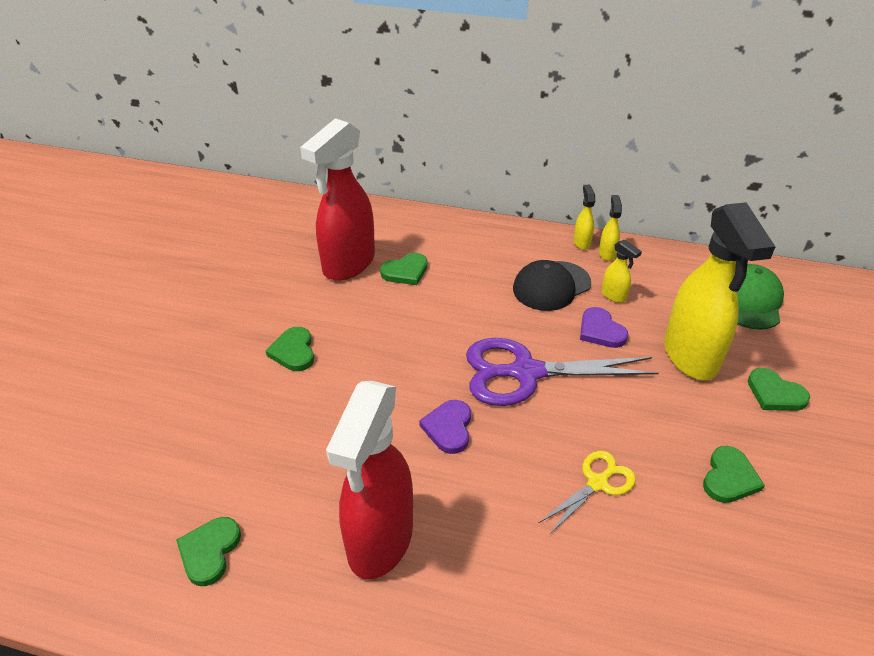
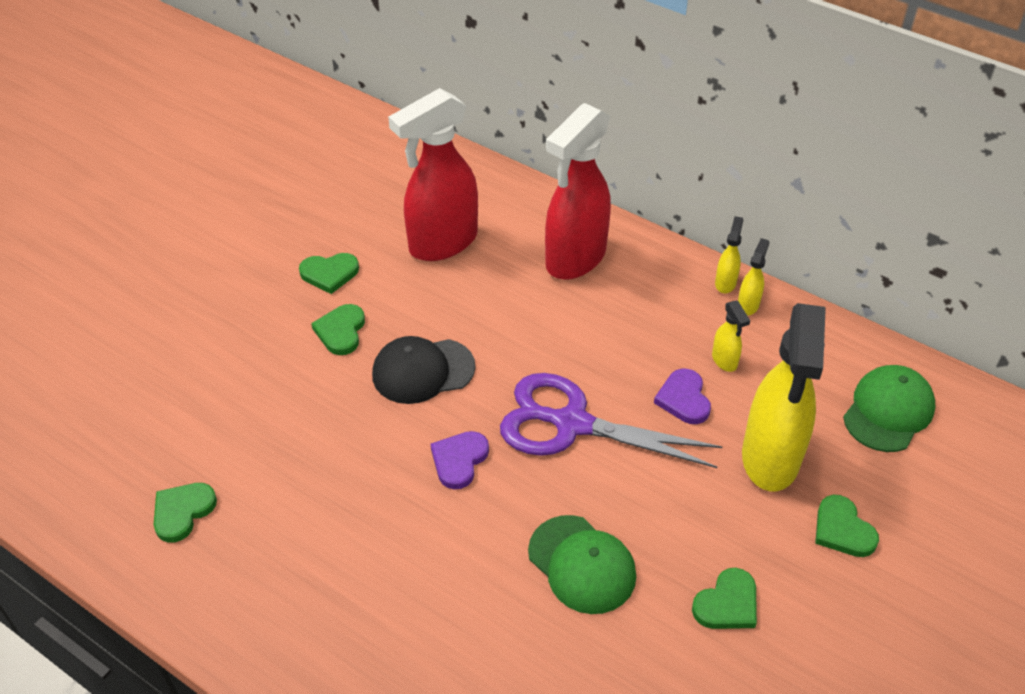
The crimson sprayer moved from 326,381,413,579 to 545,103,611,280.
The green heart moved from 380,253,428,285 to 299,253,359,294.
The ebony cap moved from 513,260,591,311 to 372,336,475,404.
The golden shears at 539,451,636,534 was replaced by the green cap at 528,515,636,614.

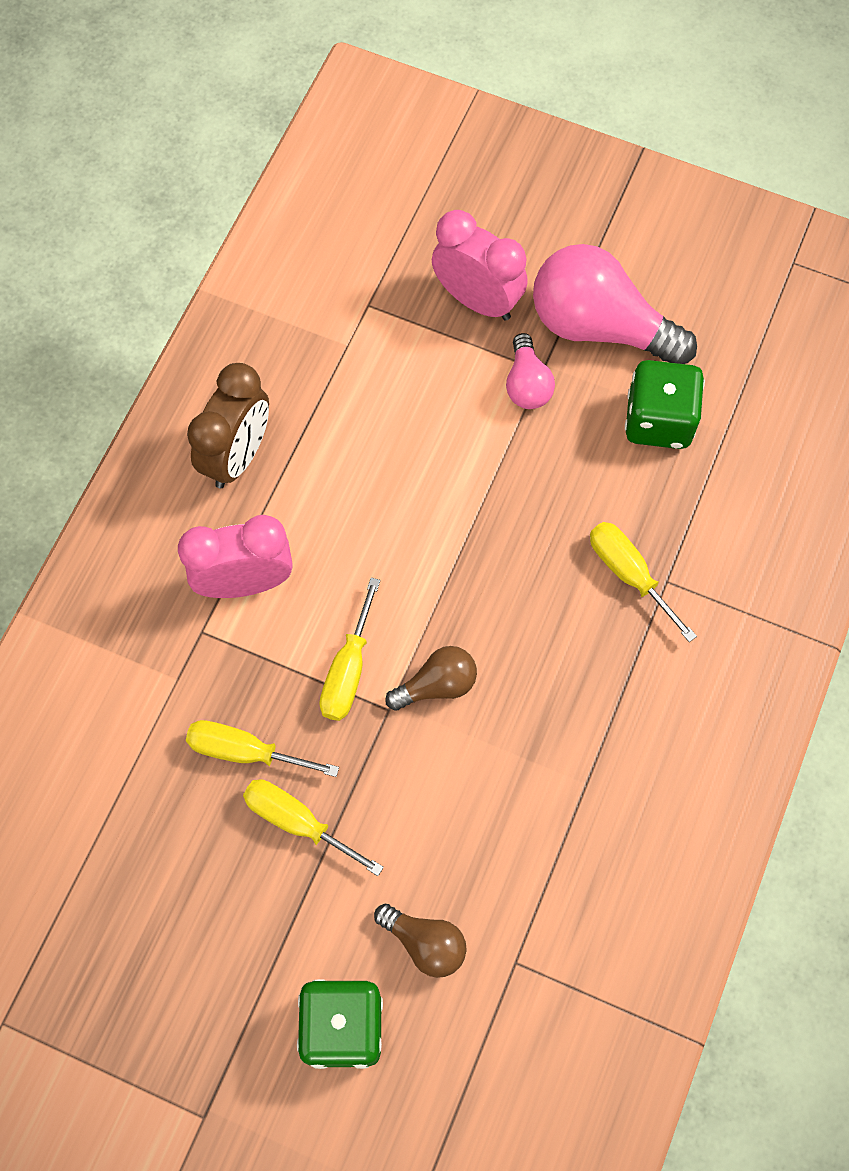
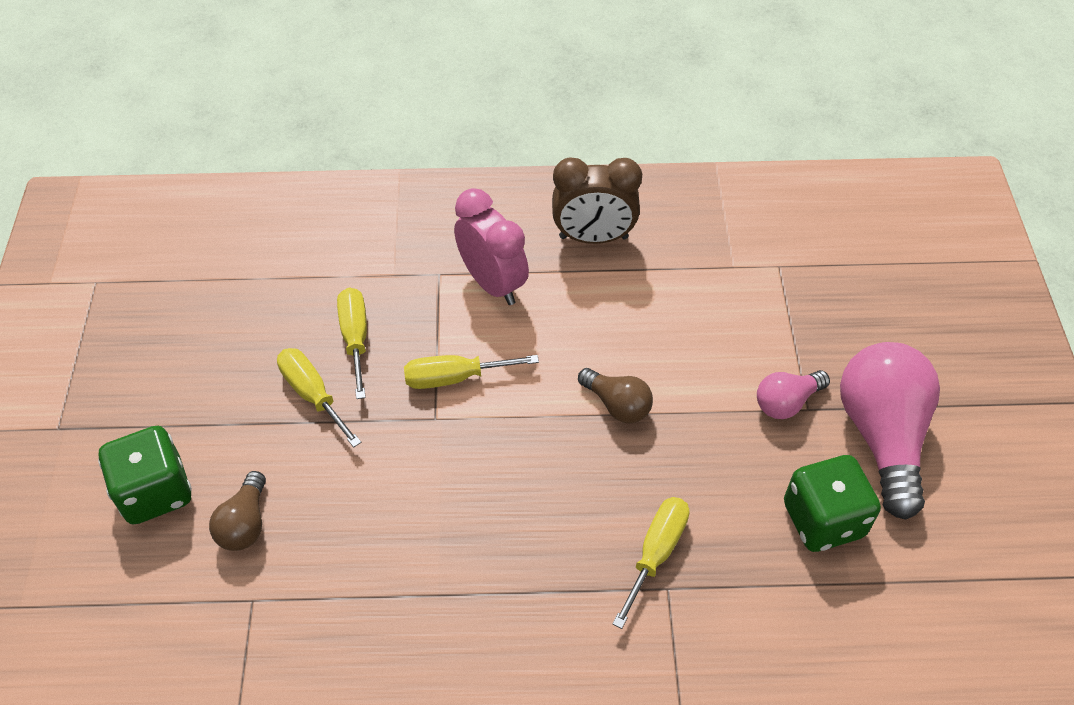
The golden screwdriver at 243,779,384,876 turned 45 degrees counterclockwise.
The russet light bulb moved from 385,646,477,711 to 578,368,653,423.
The pink clock at 432,210,528,321 disappeared.

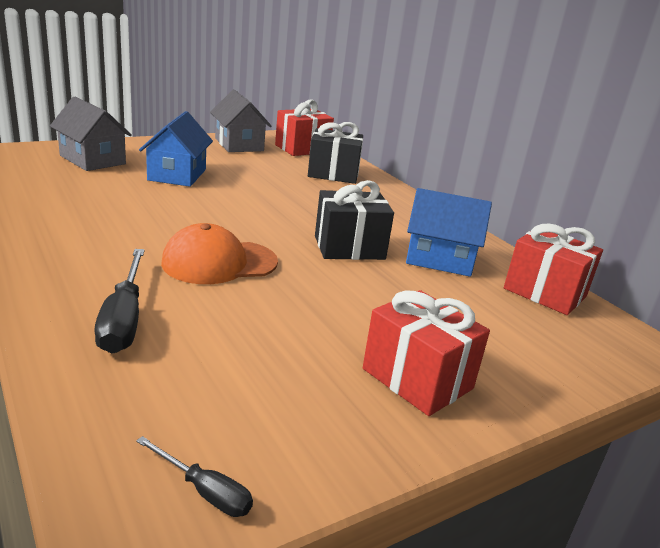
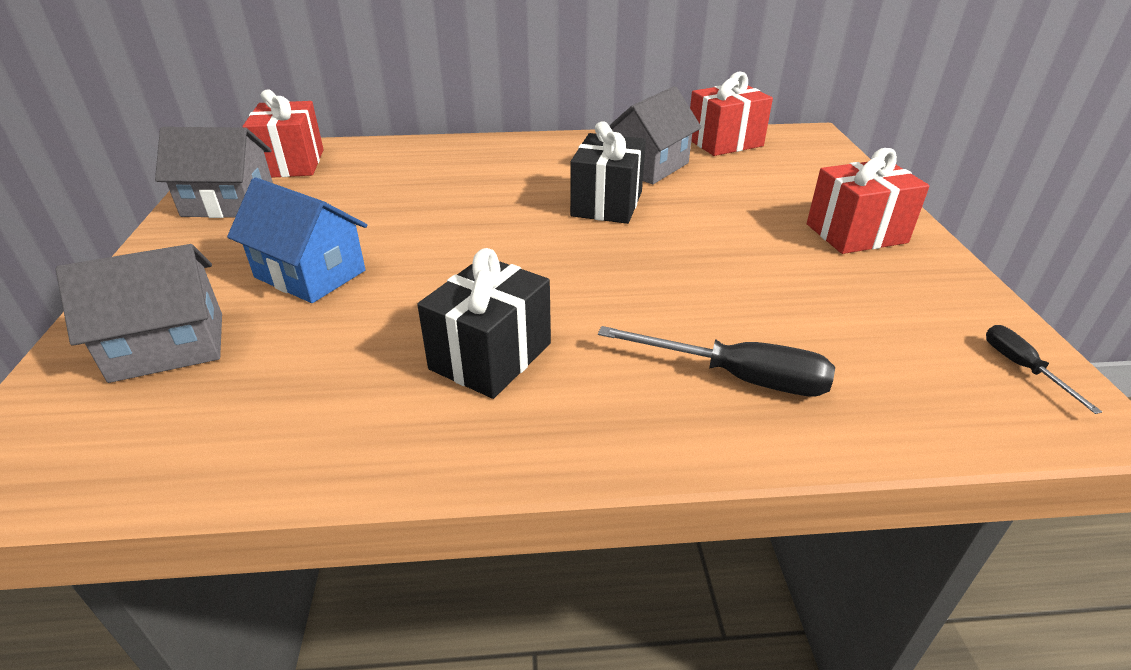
The ebony screwdriver at 136,436,253,517 turned 75 degrees counterclockwise.
The orange cap at 161,223,278,284 disappeared.
The ebony present moved from 308,122,363,184 to 417,248,551,399.
The royal blue cottage at 406,188,492,277 became the grey cottage at 609,86,702,184.

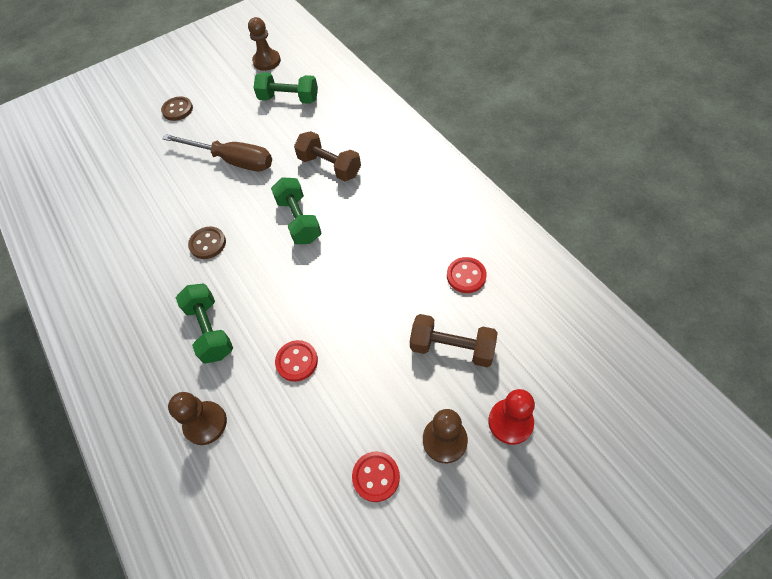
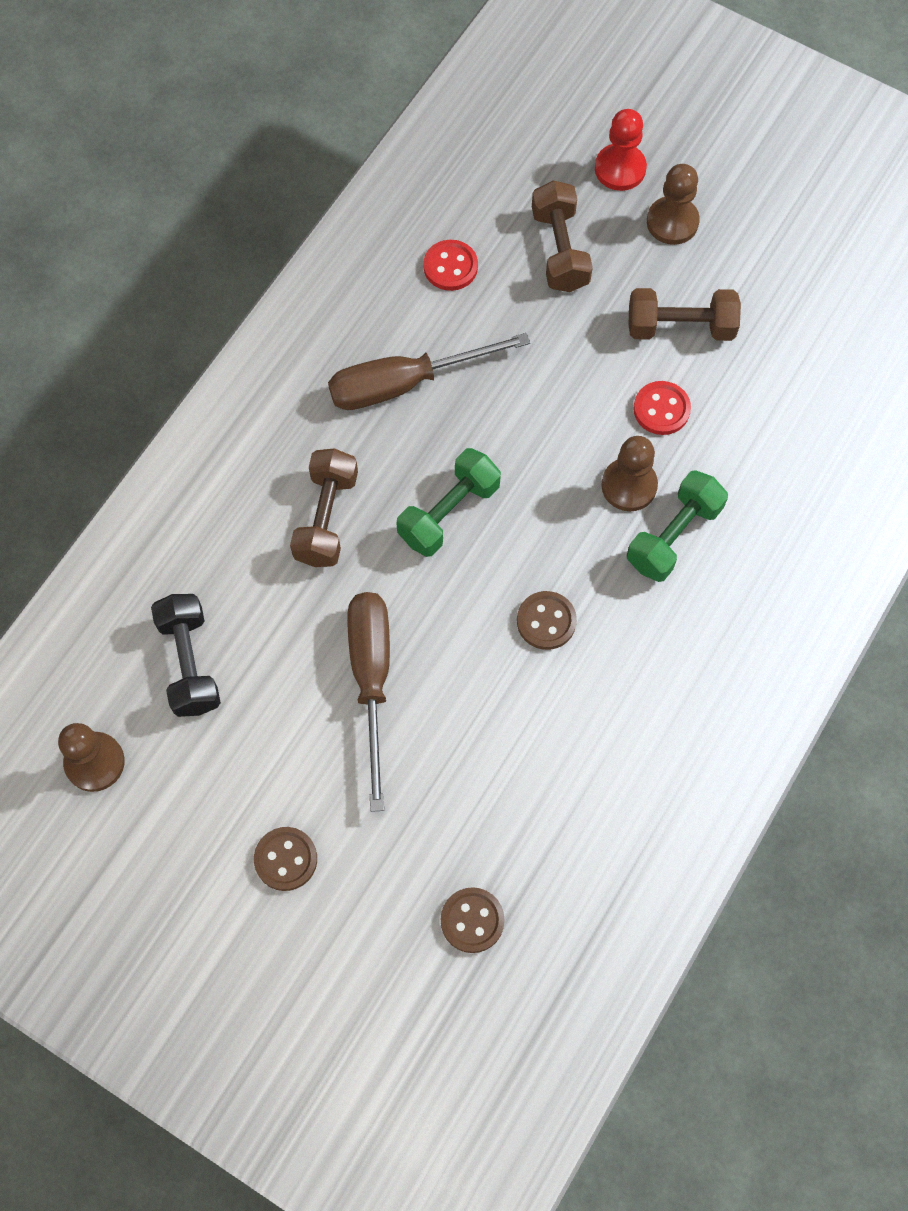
The russet game pawn moved from 168,392,227,445 to 601,436,658,511.
The green dumbbell at 254,72,318,104 became the ebony dumbbell at 151,594,221,717.
The crimson button at 352,451,400,502 disappeared.
The russet screwdriver at 328,333,530,410 appeared.
The russet button at 441,887,504,953 appeared.
The russet dumbbell at 629,288,741,341 appeared.

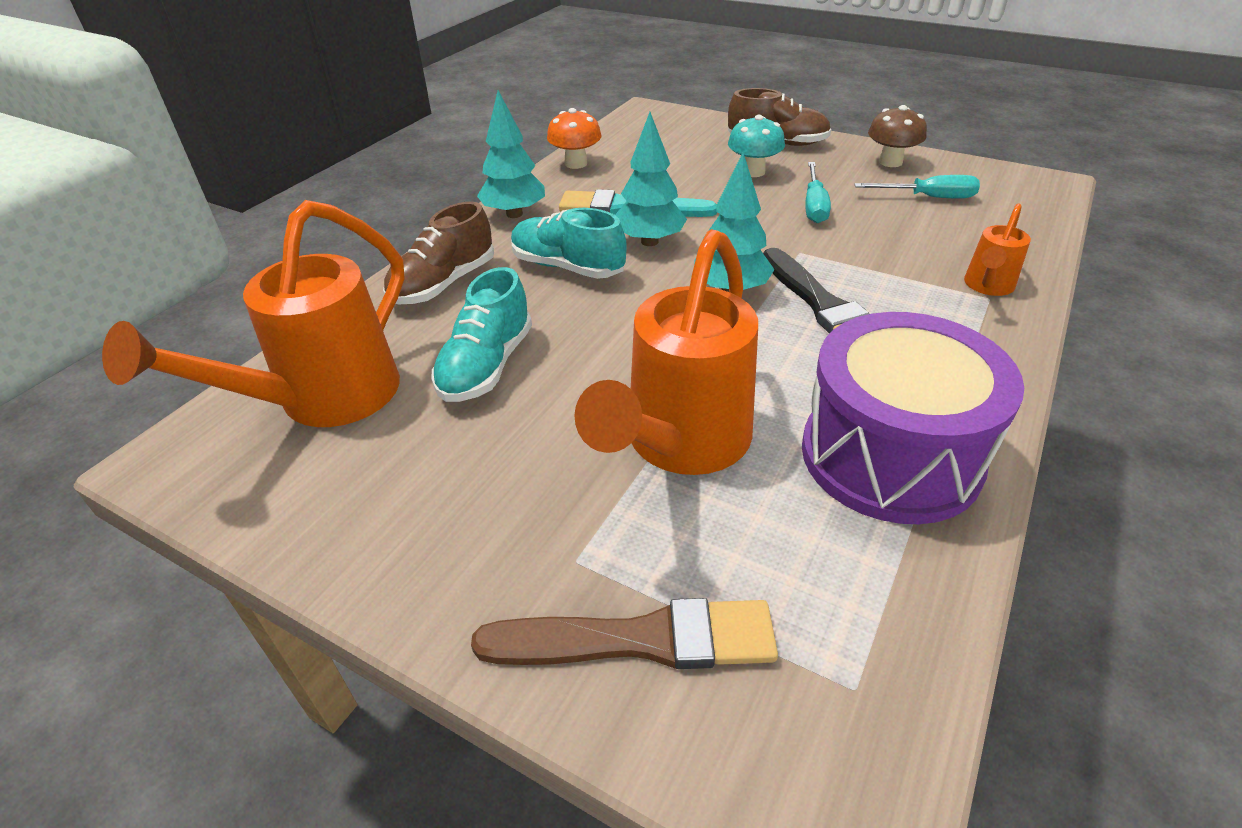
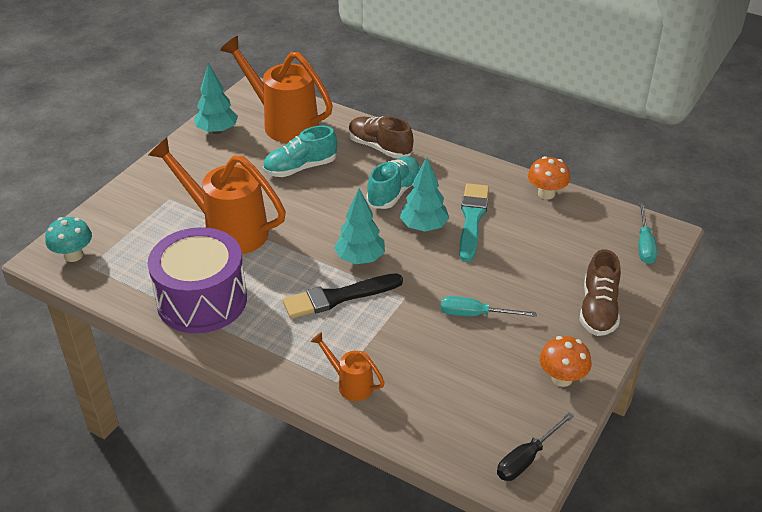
The turquoise shoe at 431,267,532,402 turned 45 degrees counterclockwise.
The russet paint brush at 471,598,778,669 disappeared.
The turquoise tree moved from 477,90,545,218 to 194,63,238,134.
The turquoise toadstool moved from 728,115,785,177 to 45,217,92,262.
The turquoise screwdriver moved from 855,175,980,199 to 639,203,657,264.
The russet toadstool at 868,105,927,167 became the orange toadstool at 539,336,591,387.
The ebony screwdriver at 497,412,574,481 appeared.

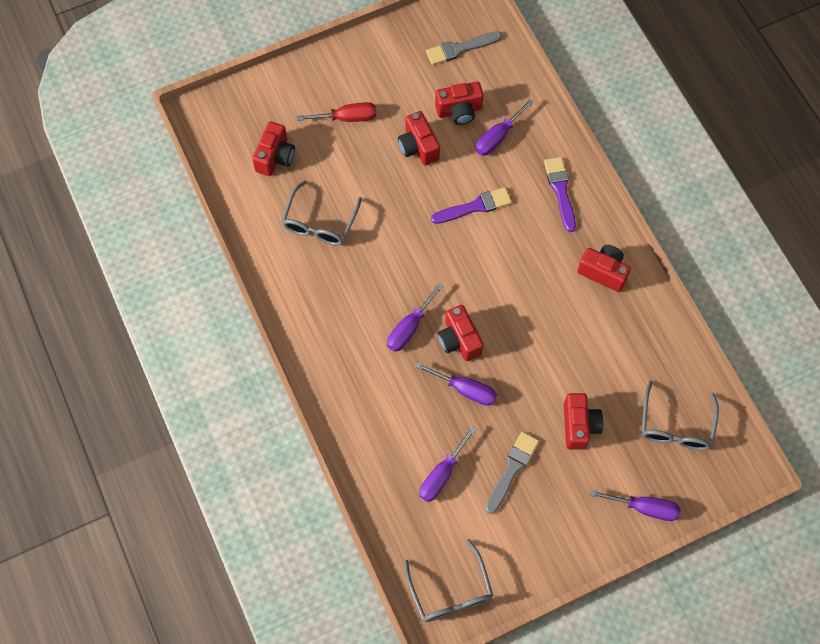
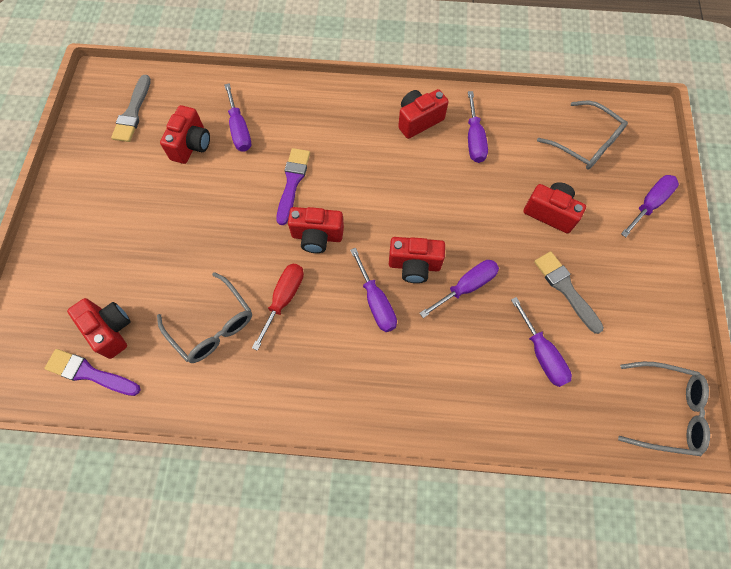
The crimson screwdriver moved from 297,102,376,122 to 252,264,304,351.
The crimson photo camera moved from 398,111,440,165 to 288,207,344,253.
The violet paint brush moved from 544,157,576,232 to 44,349,140,396.
The violet screwdriver at 468,91,488,163 appeared.

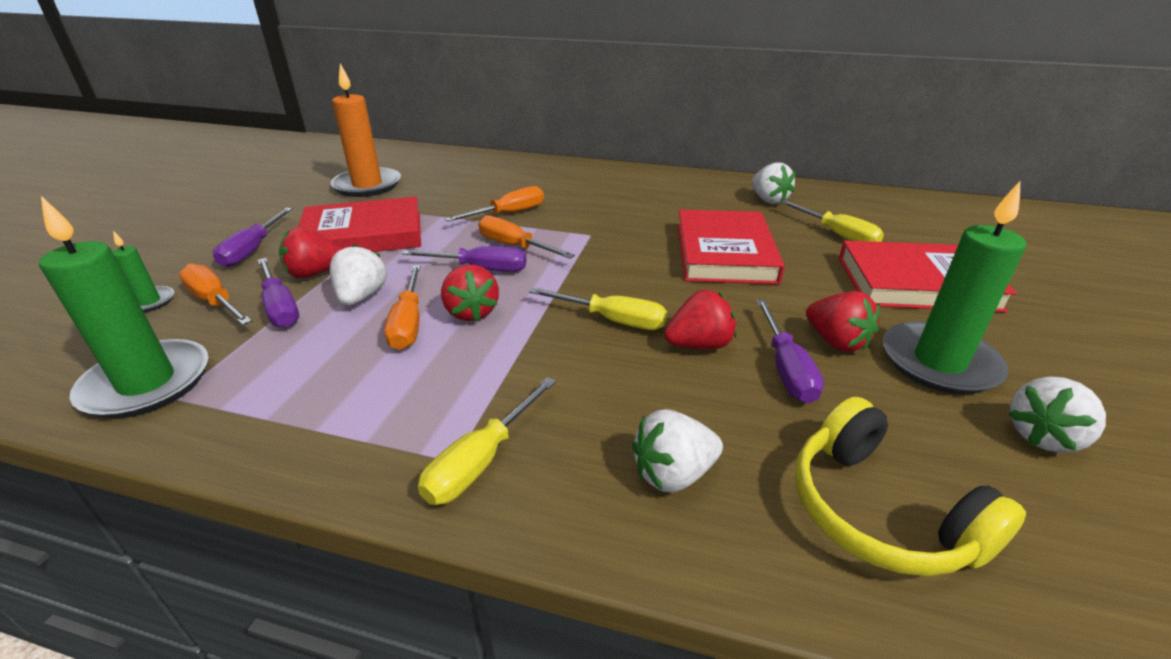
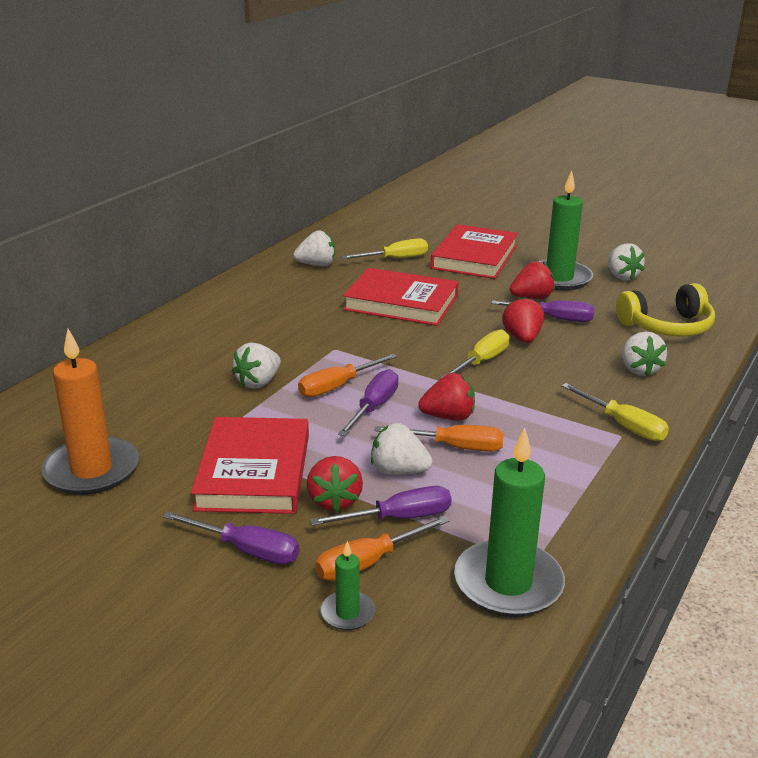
The orange screwdriver at 445,186,544,222 was replaced by the pure white berry at 232,342,281,389.

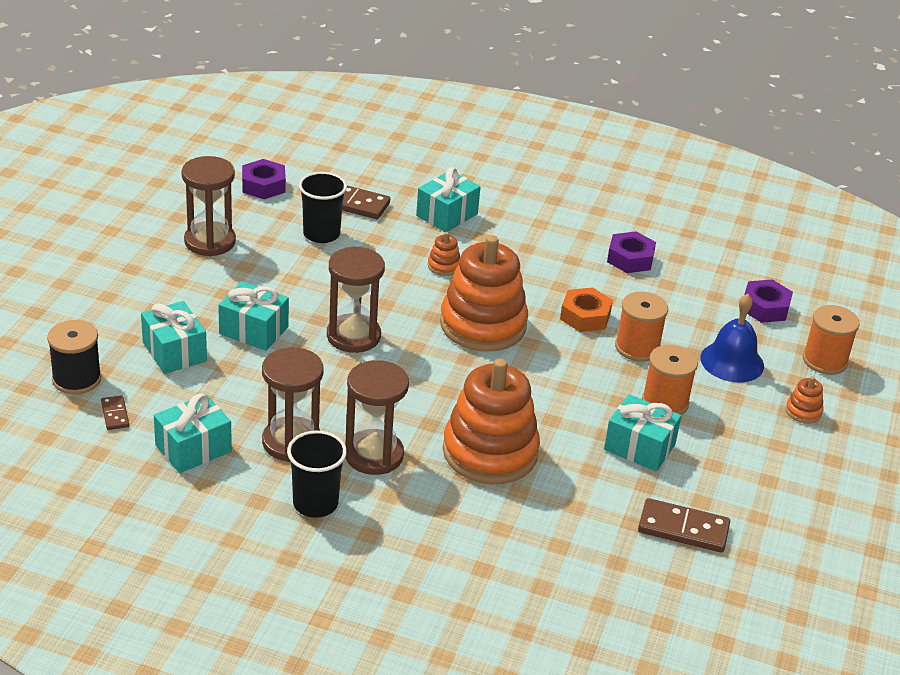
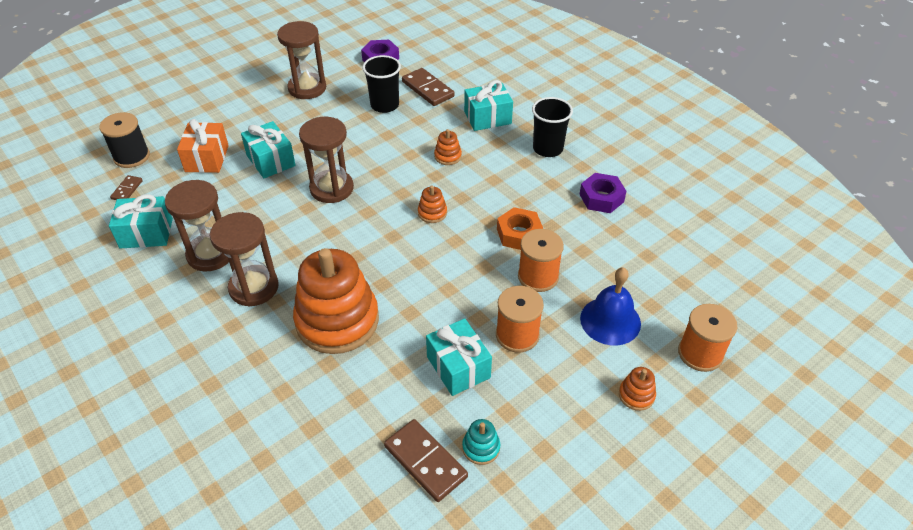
The turquoise present at 141,301,207,374 became the orange present at 177,119,229,173.
The ebony beaker moved from 287,431,347,518 to 532,97,573,157.
The orange stacking rings at 440,235,528,352 changed to 0.40 times the size.
The violet hexagon nut at 744,279,793,323 disappeared.
The turquoise stacking rings at 462,419,500,465 appeared.

